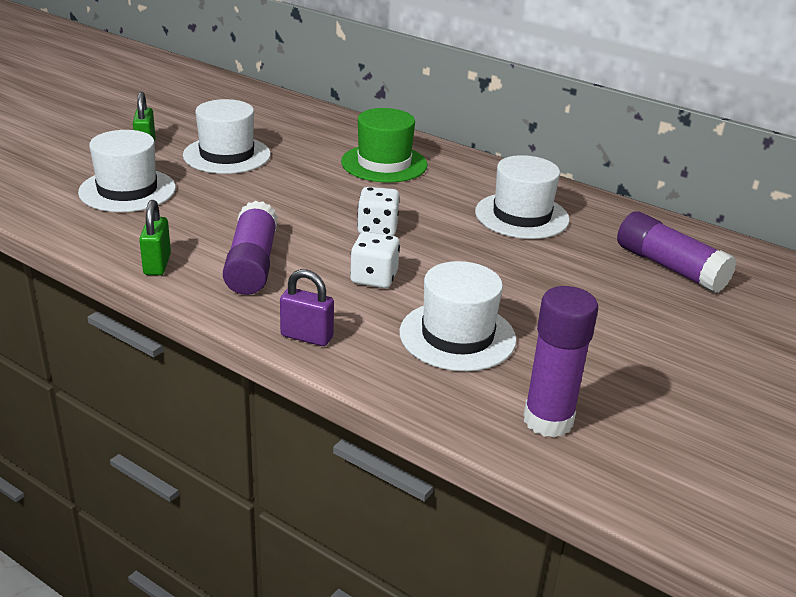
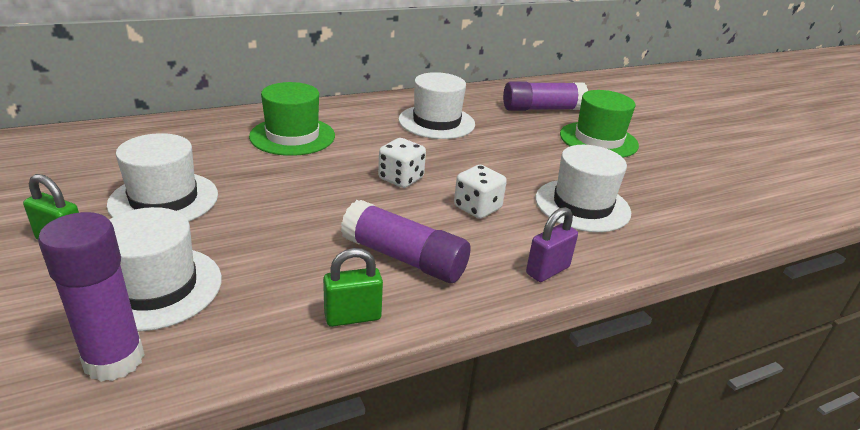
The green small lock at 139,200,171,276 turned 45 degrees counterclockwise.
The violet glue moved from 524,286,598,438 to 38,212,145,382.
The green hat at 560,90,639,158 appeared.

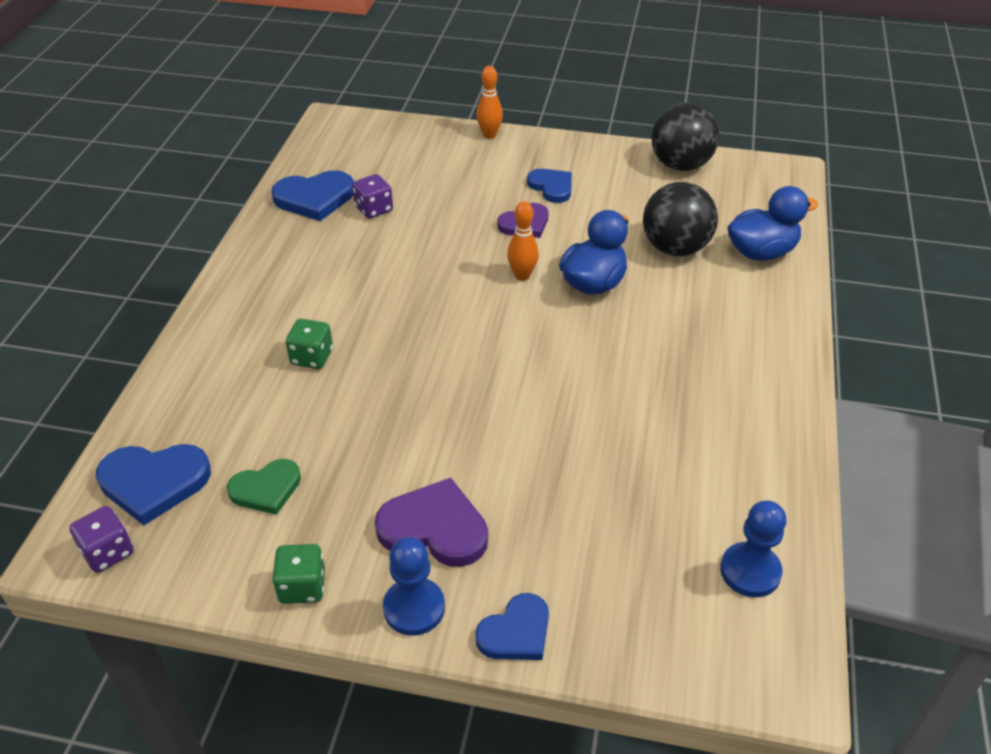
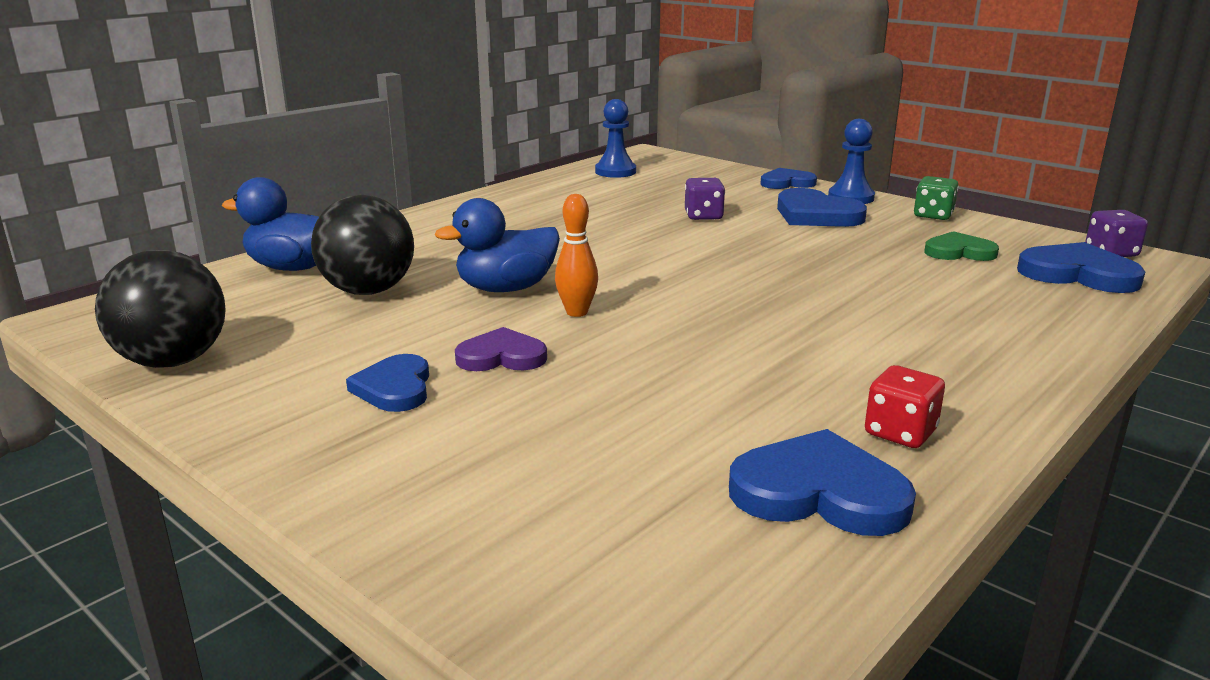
The green die at 286,319,333,369 disappeared.
The violet die moved from 352,174,393,219 to 685,178,725,220.
The violet heart at 375,478,488,567 became the royal blue heart at 777,188,867,227.
The orange skittle at 476,66,503,139 disappeared.
The crimson die at 865,365,945,448 appeared.

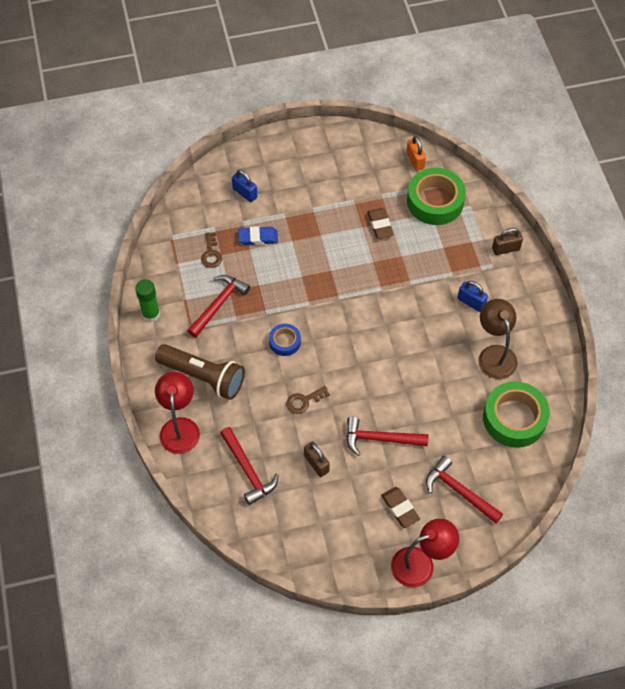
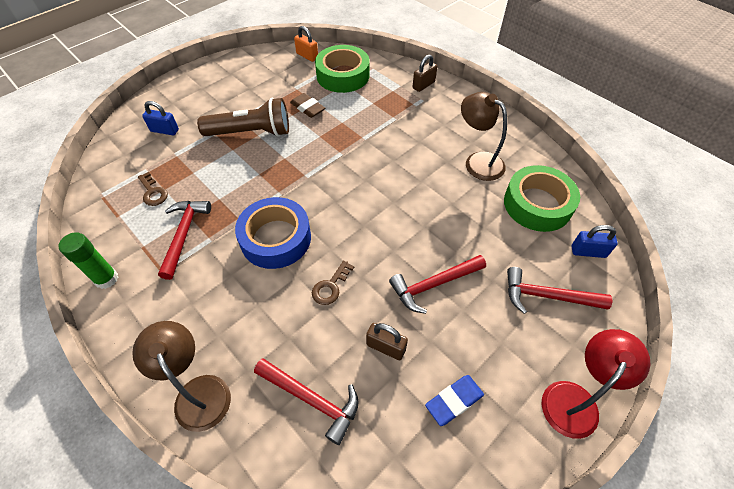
The russet flashlight moved from 155,344,245,400 to 197,98,289,137.
The crimson desk lamp at 155,372,200,454 became the russet desk lamp at 132,321,231,432.
The royal blue eraser moved from 238,226,278,245 to 425,375,484,426.
The royal blue sticky tape at 269,324,301,356 changed to 1.93 times the size.
The russet eraser at 381,487,420,528 disappeared.
The royal blue small lock moved from 457,281,488,312 to 572,225,618,258.

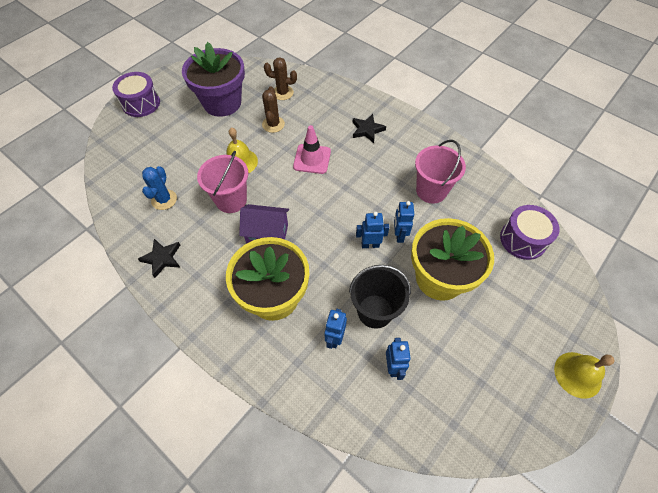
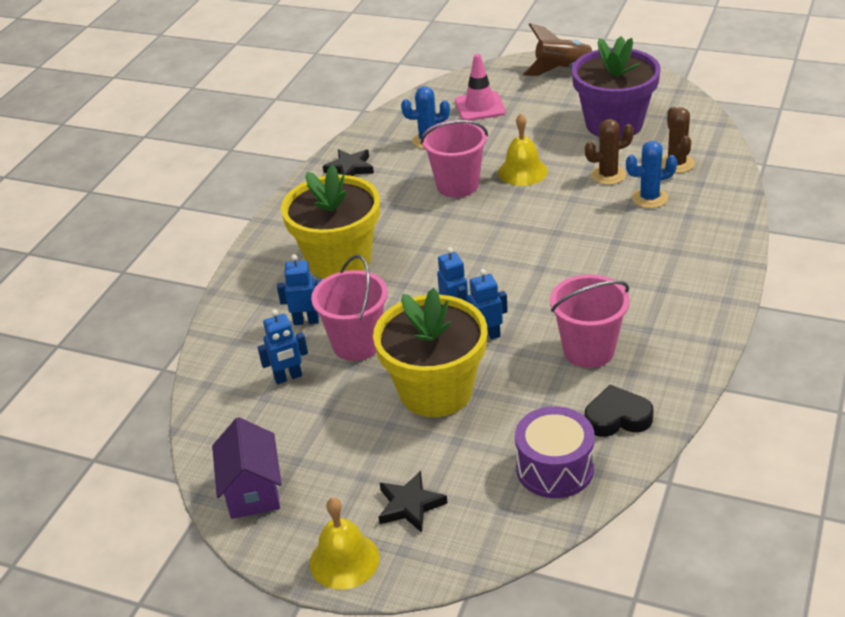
The violet snare drum at 112,72,160,117 was replaced by the russet spaceship at 523,23,597,76.
The violet cottage moved from 239,204,289,244 to 212,417,282,519.
The pink safety cone moved from 293,125,331,174 to 455,54,506,121.
The ebony bucket at 349,265,411,329 became the pink bucket at 311,255,388,361.
The ebony five-pointed star moved from 353,114,386,143 to 379,471,448,533.
The ebony heart at 585,385,654,437 appeared.
The royal blue prickly plant at 626,141,677,208 appeared.

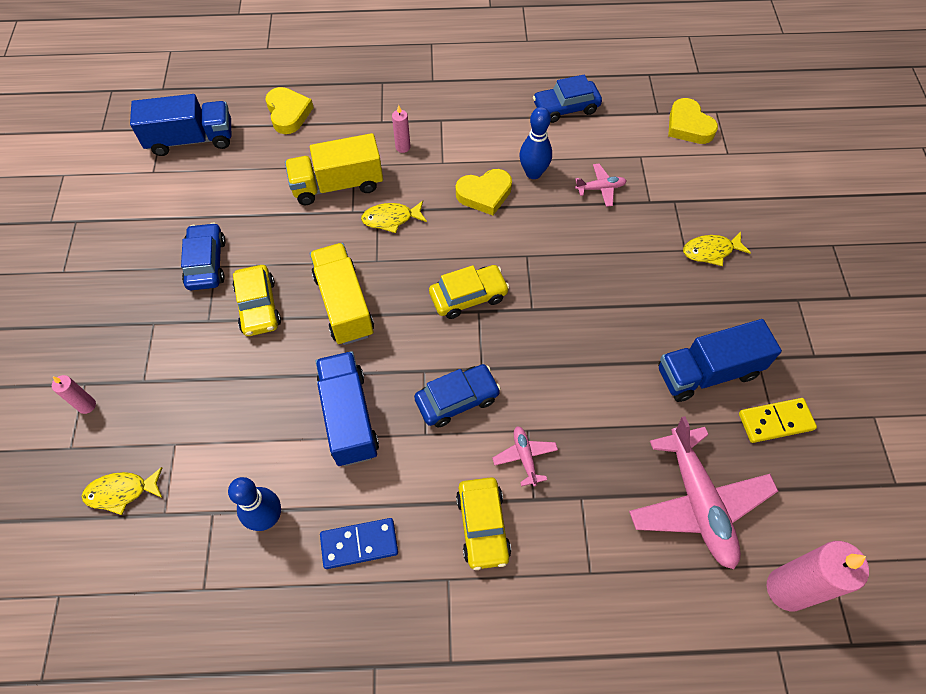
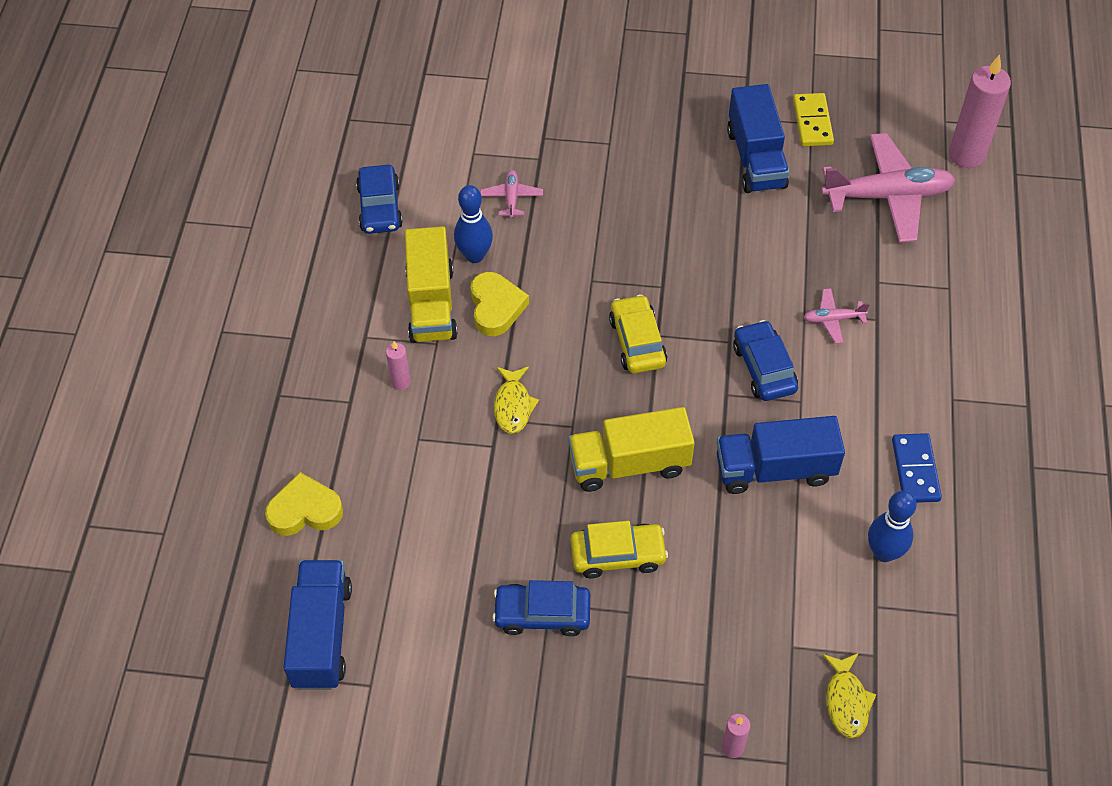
The golden truck moved from 285,133,383,205 to 405,226,458,343.
The golden automobile at 456,477,511,570 disappeared.
The golden heart at 668,98,718,144 disappeared.
The golden fish figure at 683,231,751,266 disappeared.

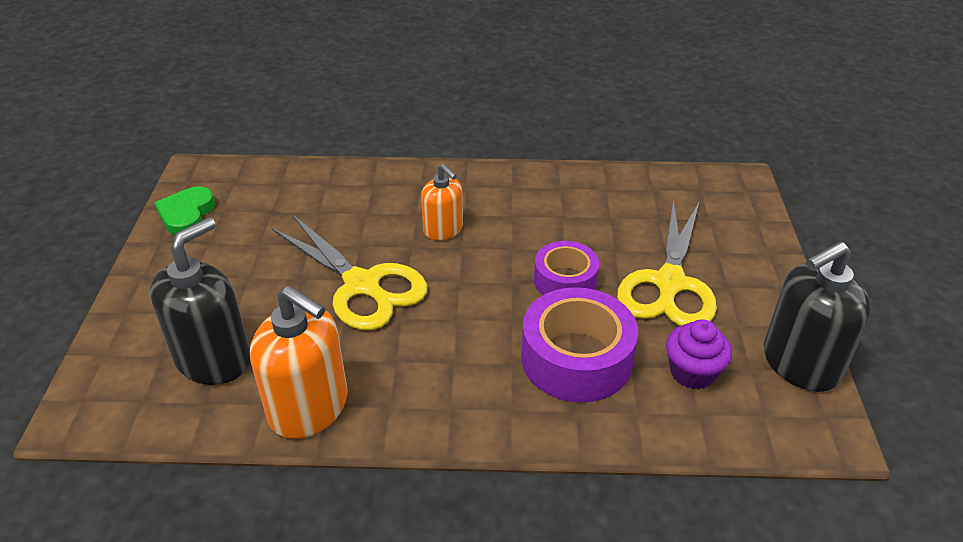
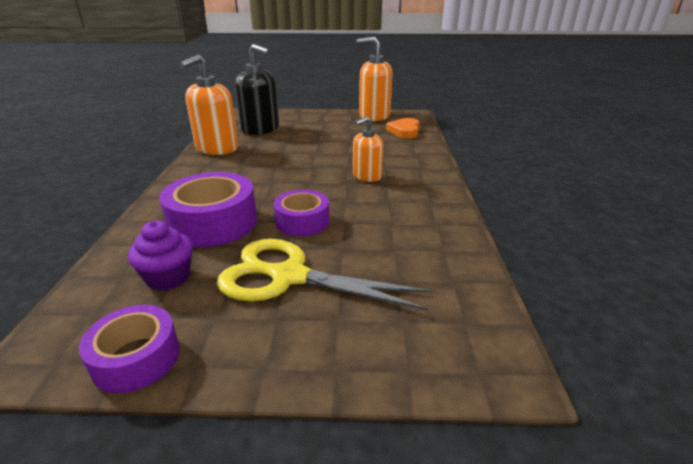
The green heart at 155,186,215,235 was replaced by the orange soap pump at 357,36,393,121.
The golden shears at 271,214,427,330 disappeared.
The ebony soap pump at 764,242,871,392 was replaced by the violet sticky tape at 79,305,180,393.
The orange heart at 386,118,420,138 appeared.

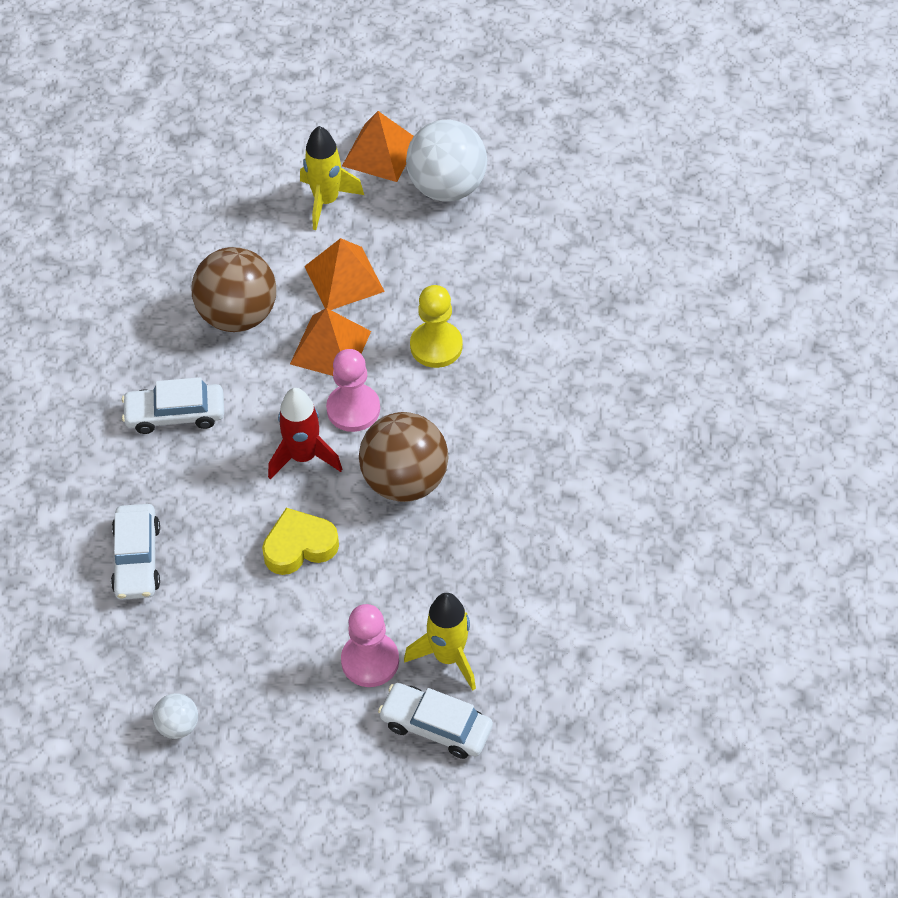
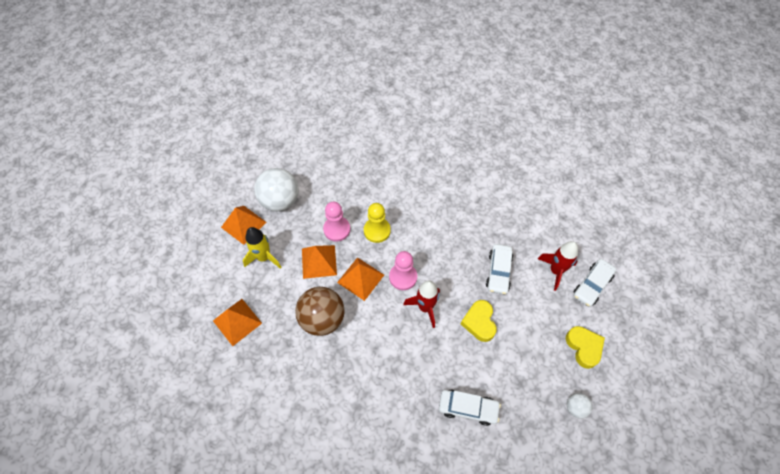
The pure white automobile moved from 122,377,224,434 to 486,244,513,294.
The pink game pawn moved from 341,604,399,687 to 323,202,350,242.
The russet ball at 359,412,449,502 disappeared.
The golden spaceship at 404,593,476,691 became the crimson spaceship at 538,241,578,291.
The orange pyramid shape at 213,299,262,346 appeared.
The golden heart at 566,326,605,369 appeared.

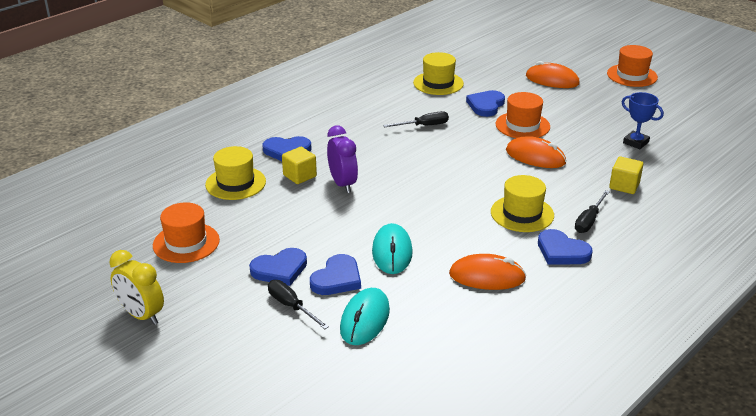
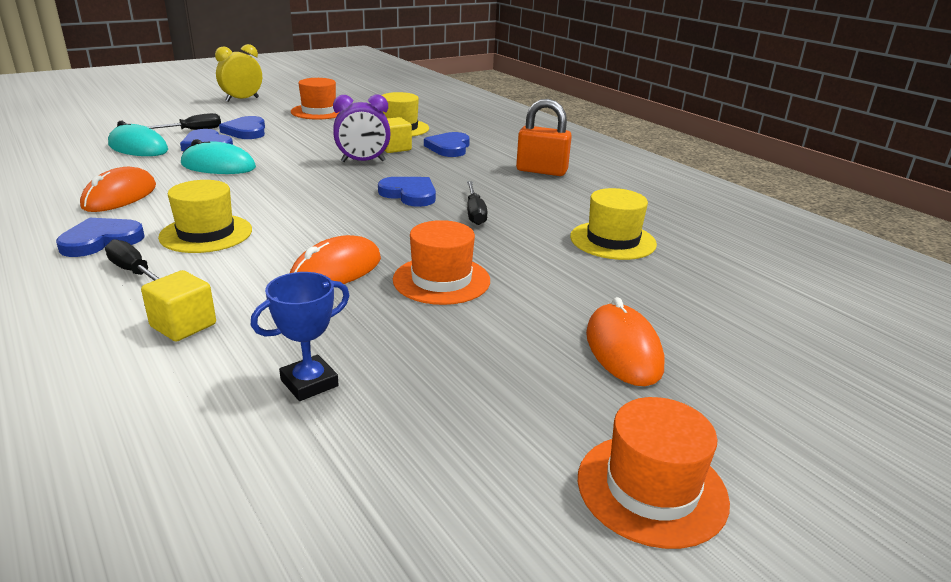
The royal blue heart moved from 466,90,505,117 to 378,177,436,207.
The orange PC mouse at 526,61,580,88 turned 45 degrees counterclockwise.
The orange small lock at 516,99,572,176 appeared.

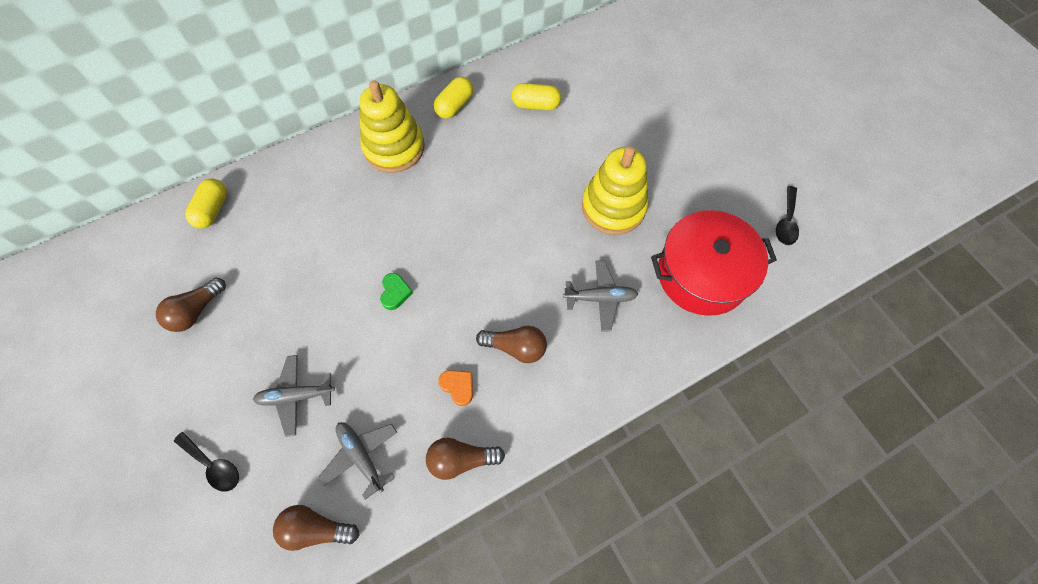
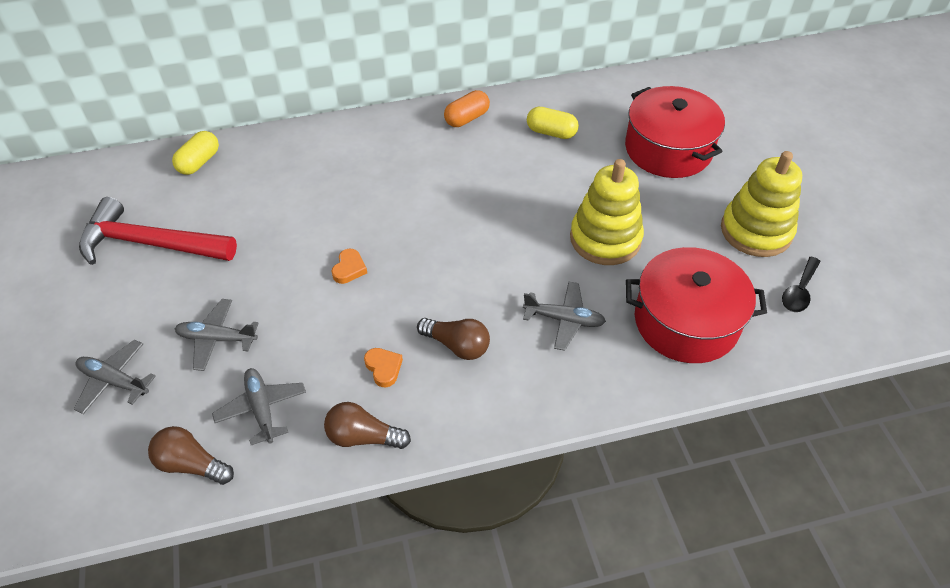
The russet light bulb at 156,277,226,332 was replaced by the crimson claw hammer at 79,197,237,265.
The ebony teaspoon at 174,432,239,491 was replaced by the grey plane at 74,340,156,414.
The golden stacking rings moved from 359,80,425,173 to 721,151,802,257.
The green heart at 380,273,413,310 became the orange heart at 331,249,367,284.
The golden pill shape at 434,77,473,119 became the orange pill shape at 444,90,490,127.
The crimson stockpot at 625,86,725,178 appeared.

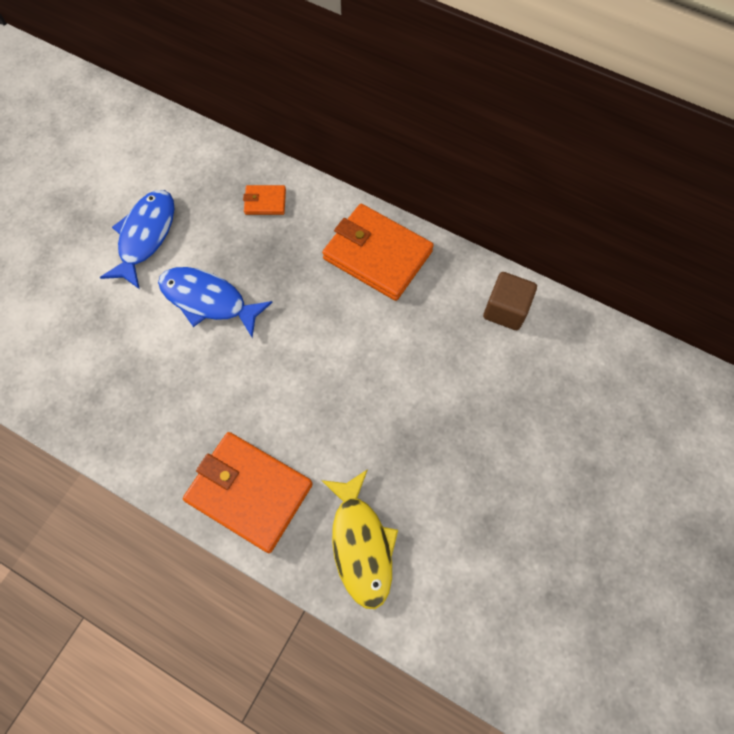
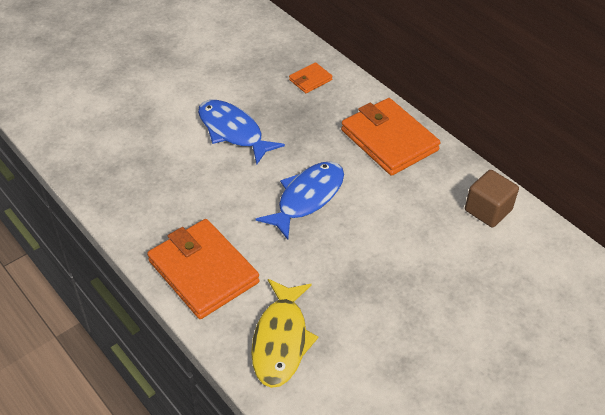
The royal blue fish figure moved from 100,190,174,289 to 255,161,344,240.
The orange wallet at 243,185,286,215 turned 60 degrees counterclockwise.

